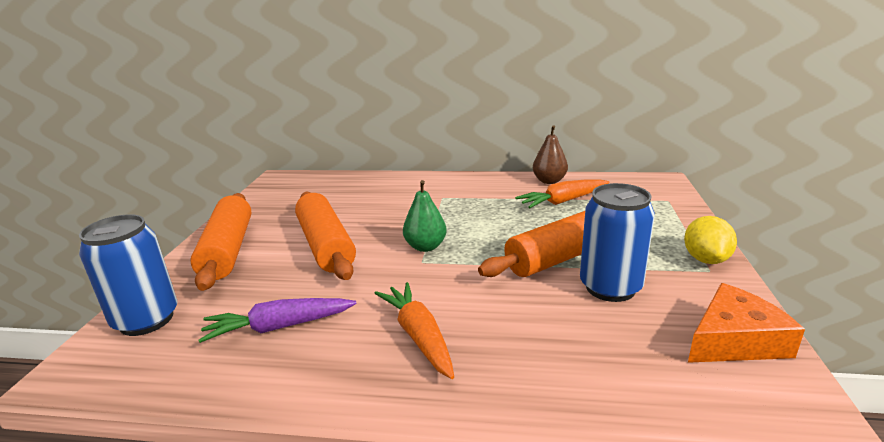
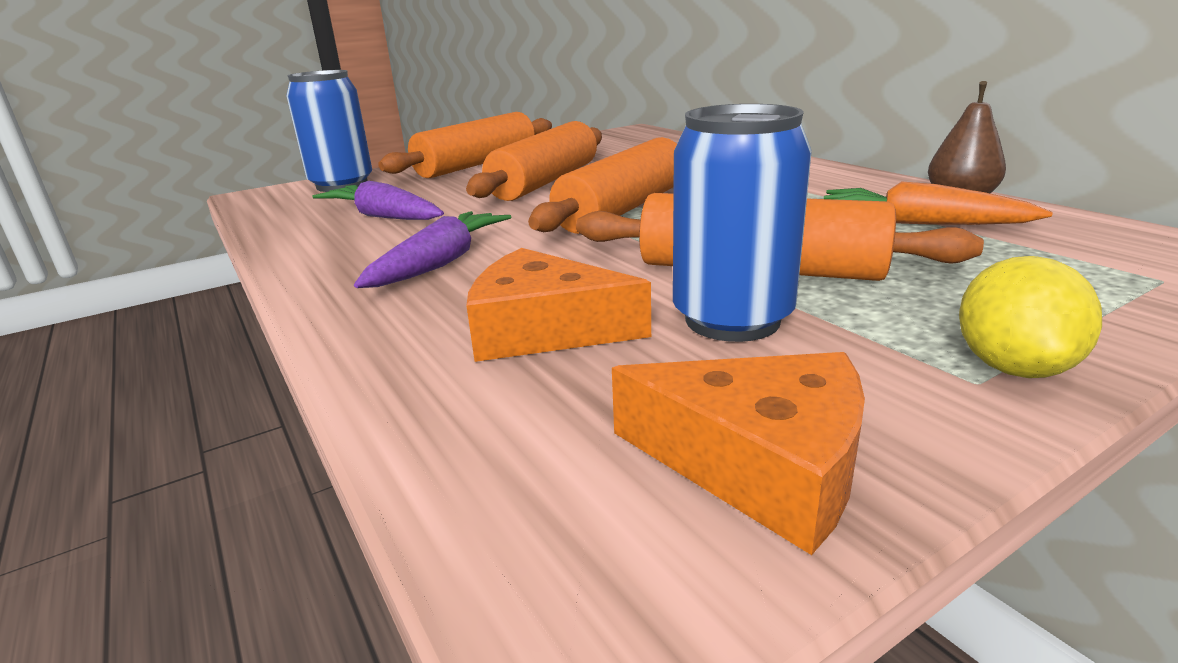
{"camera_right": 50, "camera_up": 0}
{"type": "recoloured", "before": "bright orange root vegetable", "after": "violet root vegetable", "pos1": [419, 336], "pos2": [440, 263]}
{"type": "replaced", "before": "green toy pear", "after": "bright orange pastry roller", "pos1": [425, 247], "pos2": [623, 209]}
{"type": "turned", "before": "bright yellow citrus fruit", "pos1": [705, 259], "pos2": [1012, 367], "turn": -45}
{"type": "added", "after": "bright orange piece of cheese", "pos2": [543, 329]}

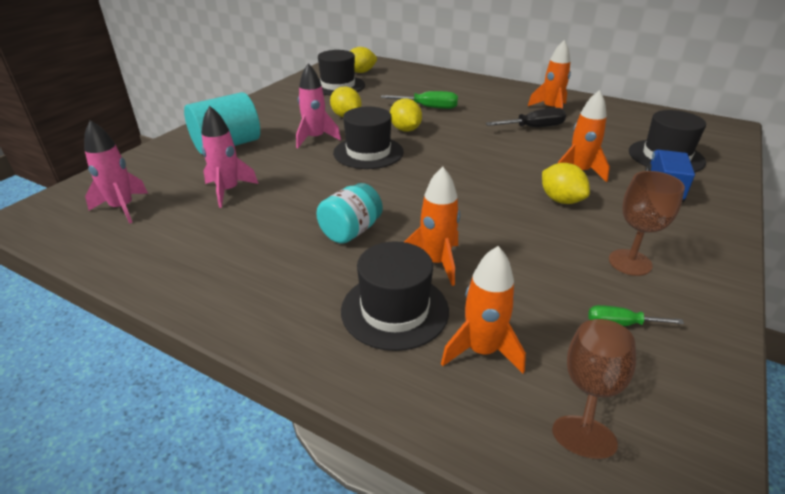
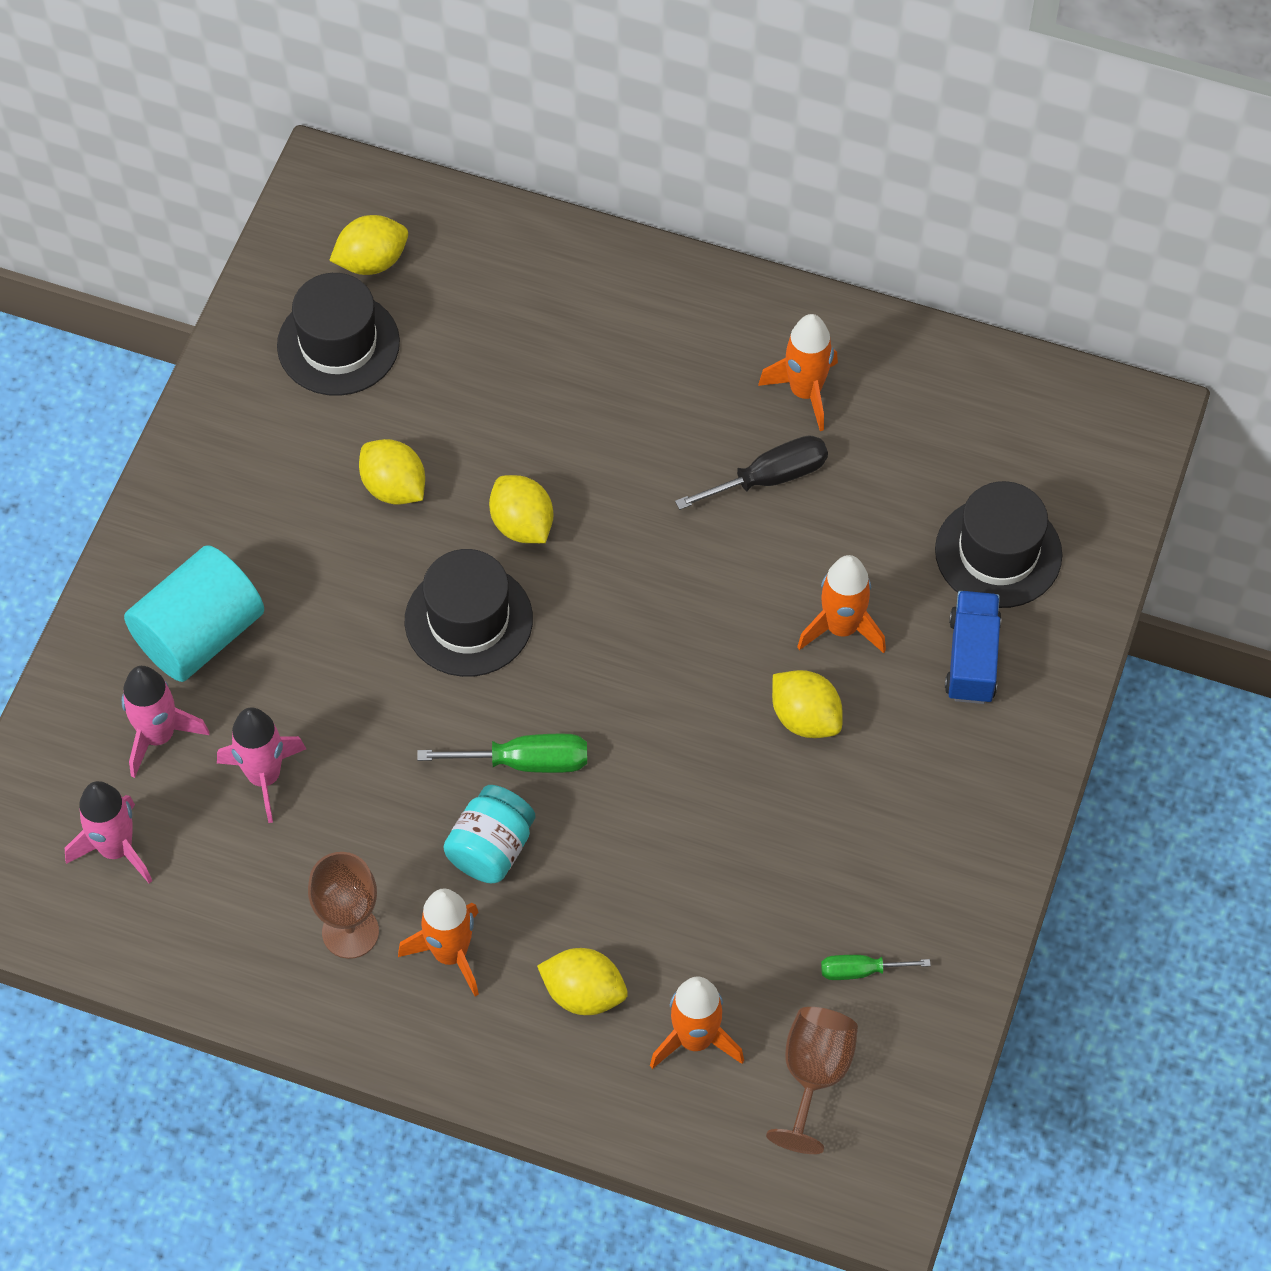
{"camera_right": -10, "camera_up": 25}
{"type": "moved", "before": "rosy spaceship", "pos1": [315, 138], "pos2": [158, 736]}
{"type": "replaced", "before": "ebony top hat", "after": "bright yellow citrus fruit", "pos1": [394, 310], "pos2": [583, 993]}
{"type": "moved", "before": "green screwdriver", "pos1": [428, 107], "pos2": [525, 762]}
{"type": "moved", "before": "bright orange spaceship", "pos1": [436, 262], "pos2": [450, 953]}
{"type": "moved", "before": "brown goblet", "pos1": [630, 262], "pos2": [350, 932]}

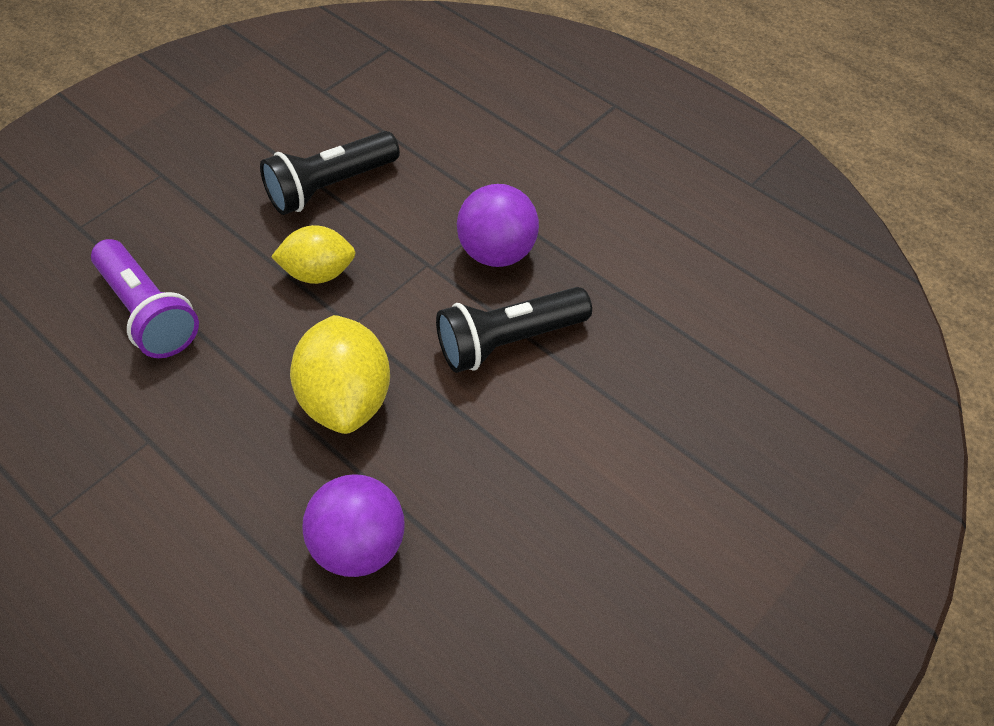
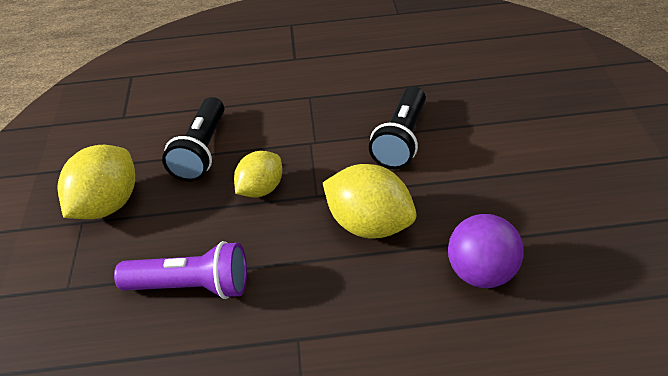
{"camera_right": -45, "camera_up": -10}
{"type": "removed", "before": "violet play ball", "pos1": [497, 252]}
{"type": "added", "after": "bright yellow citrus fruit", "pos2": [107, 205]}

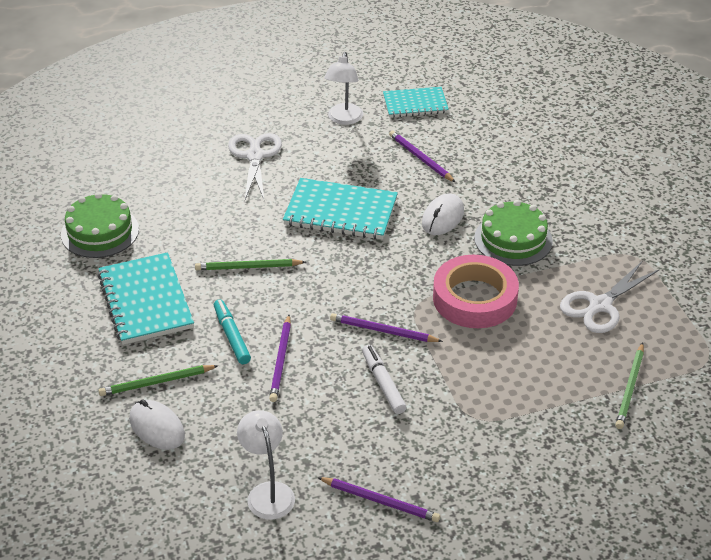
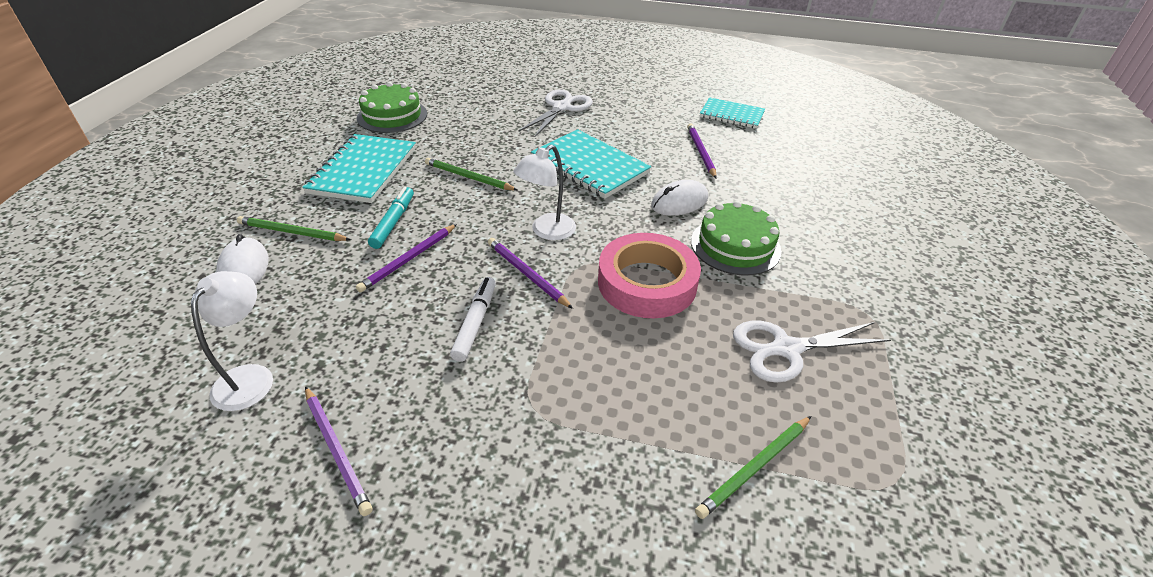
{"camera_right": 30, "camera_up": 0}
{"type": "moved", "before": "white desk lamp", "pos1": [344, 119], "pos2": [547, 231]}

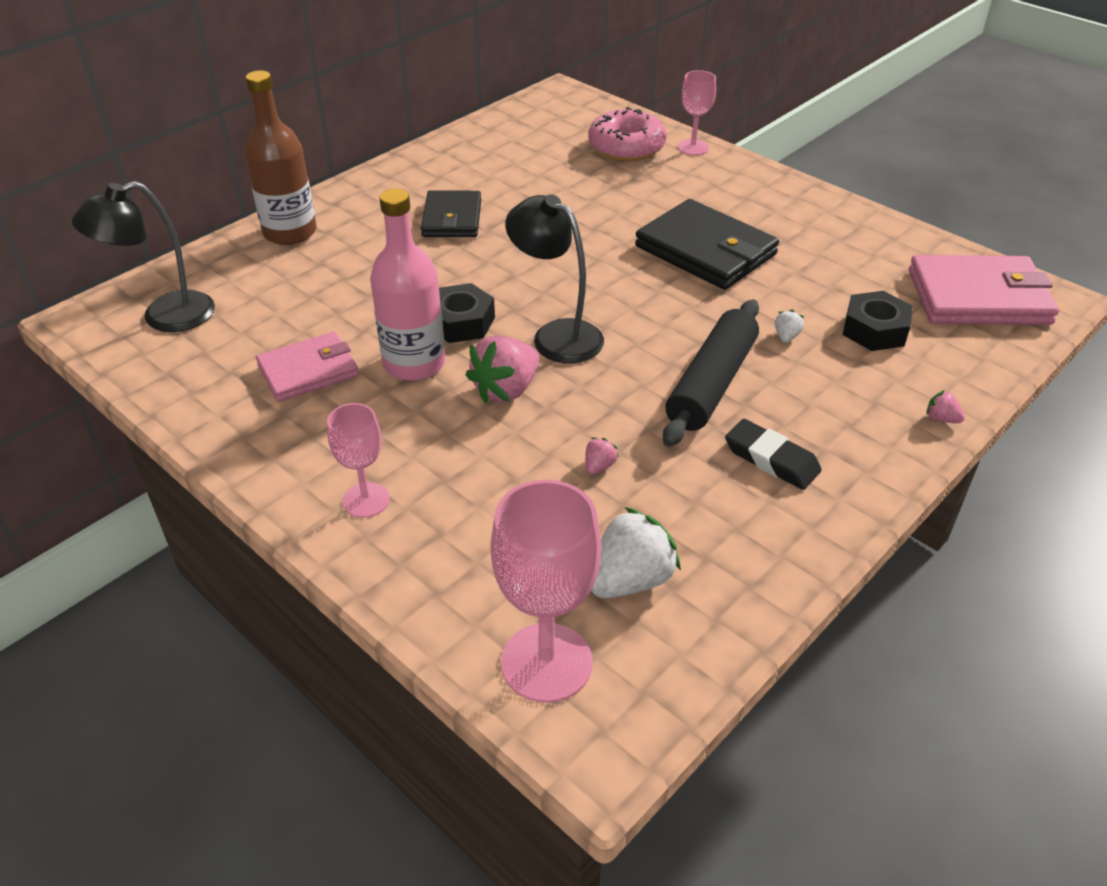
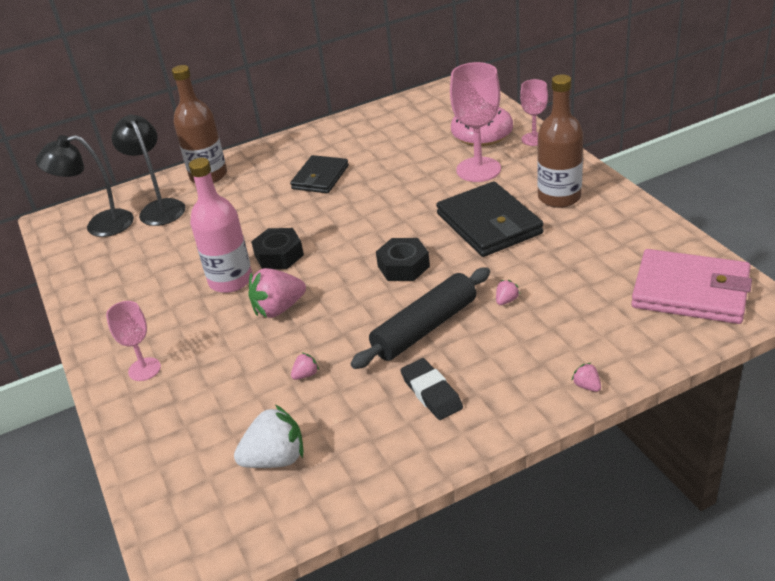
{"camera_right": 25, "camera_up": -5}
{"type": "removed", "before": "rosy wallet", "pos1": [308, 371]}
{"type": "moved", "before": "rosy goblet", "pos1": [546, 662], "pos2": [478, 169]}
{"type": "moved", "before": "ebony desk lamp", "pos1": [556, 335], "pos2": [159, 208]}
{"type": "recoloured", "before": "white toy strawberry", "after": "rosy toy strawberry", "pos1": [786, 336], "pos2": [506, 300]}
{"type": "moved", "before": "ebony hexagon nut", "pos1": [874, 330], "pos2": [403, 266]}
{"type": "added", "after": "brown drink bottle", "pos2": [559, 197]}

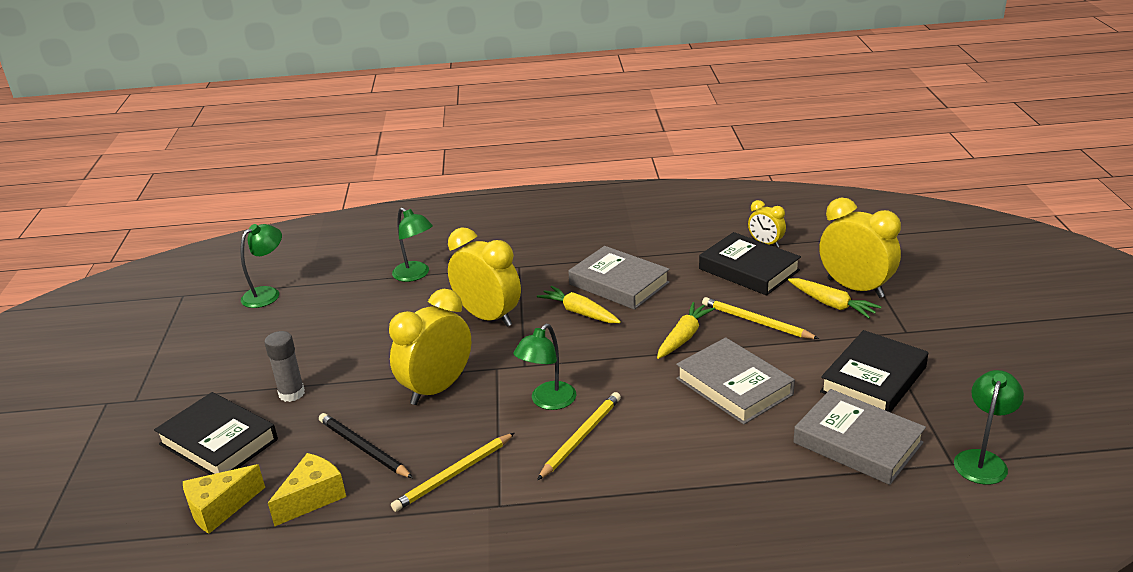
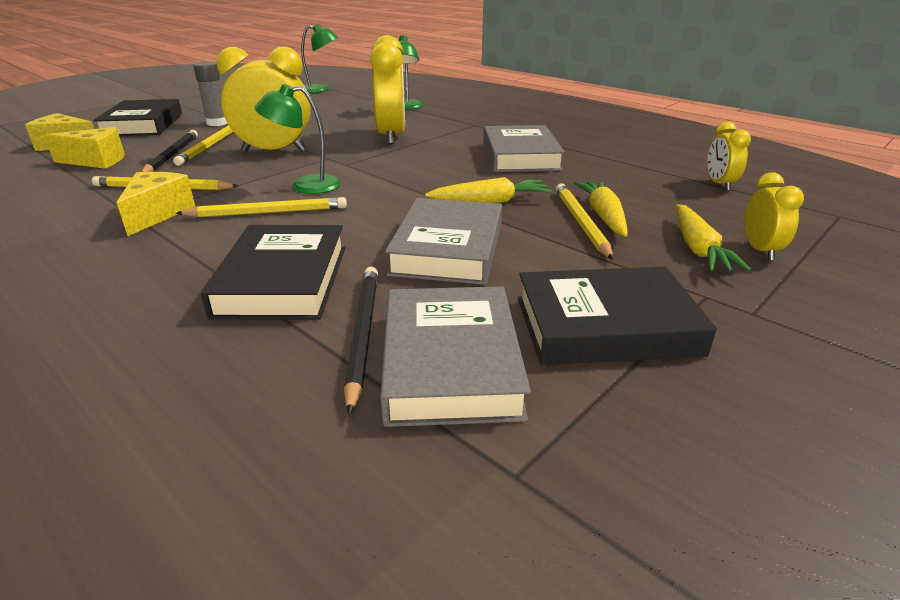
{"camera_right": 45, "camera_up": 0}
{"type": "moved", "before": "bright yellow root vegetable", "pos1": [579, 312], "pos2": [603, 216]}
{"type": "moved", "before": "ebony hardcover", "pos1": [749, 269], "pos2": [283, 280]}
{"type": "resized", "before": "bright yellow alarm clock", "pos1": [855, 288], "pos2": [760, 250], "scale": 0.52}
{"type": "removed", "before": "green desk lamp", "pos1": [982, 460]}
{"type": "added", "after": "bright yellow piece of cheese", "pos2": [157, 214]}
{"type": "added", "after": "bright yellow pencil", "pos2": [209, 146]}
{"type": "added", "after": "ebony pencil", "pos2": [362, 333]}

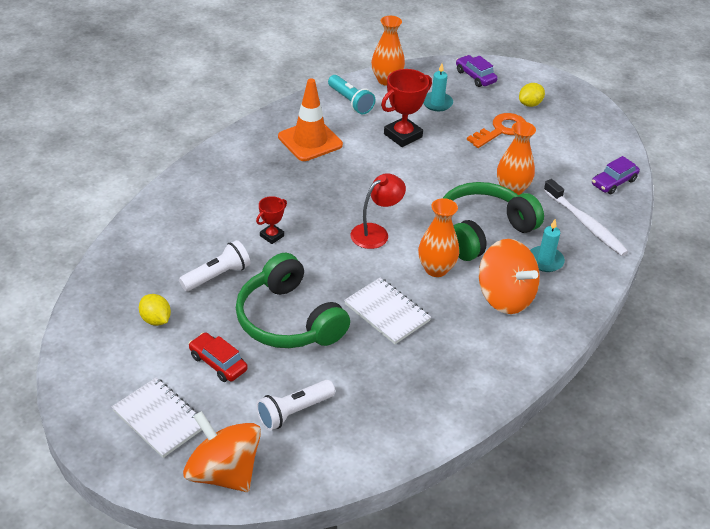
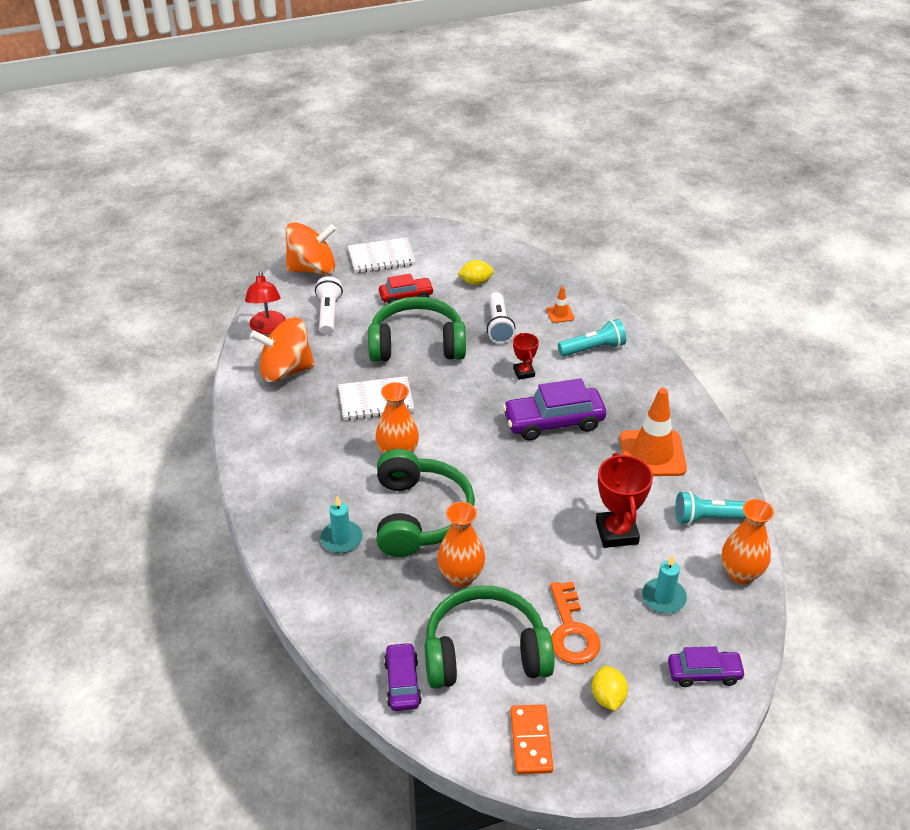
{"camera_right": 125, "camera_up": 0}
{"type": "moved", "before": "scarlet desk lamp", "pos1": [376, 232], "pos2": [268, 328]}
{"type": "moved", "before": "bright orange spinning top", "pos1": [505, 297], "pos2": [285, 370]}
{"type": "removed", "before": "white toothbrush", "pos1": [585, 224]}
{"type": "added", "after": "green headset", "pos2": [485, 652]}
{"type": "added", "after": "violet toy car", "pos2": [553, 422]}
{"type": "added", "after": "bright orange domino tile", "pos2": [531, 741]}
{"type": "added", "after": "bright orange safety cone", "pos2": [560, 314]}
{"type": "added", "after": "aqua flashlight", "pos2": [593, 348]}

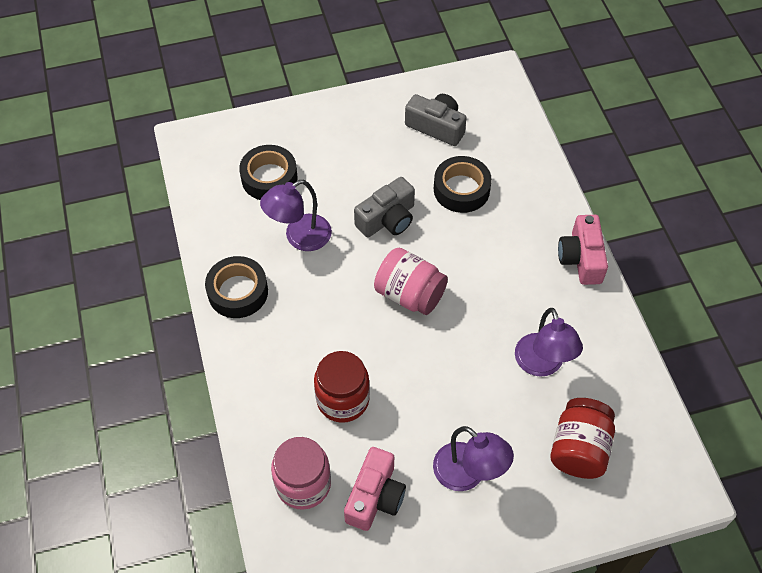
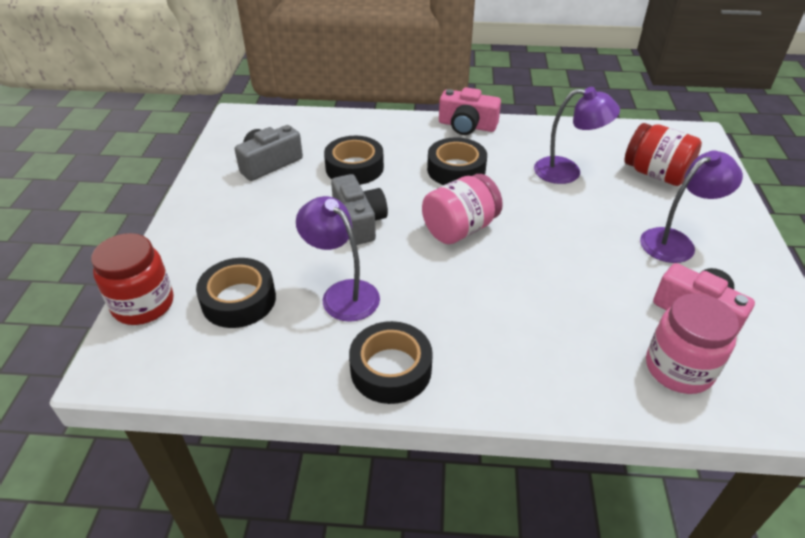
{"camera_right": -70, "camera_up": -15}
{"type": "turned", "before": "violet desk lamp", "pos1": [299, 237], "pos2": [342, 293], "turn": 150}
{"type": "moved", "before": "scarlet jam jar", "pos1": [343, 399], "pos2": [143, 304]}
{"type": "added", "after": "ebony tape", "pos2": [456, 169]}

